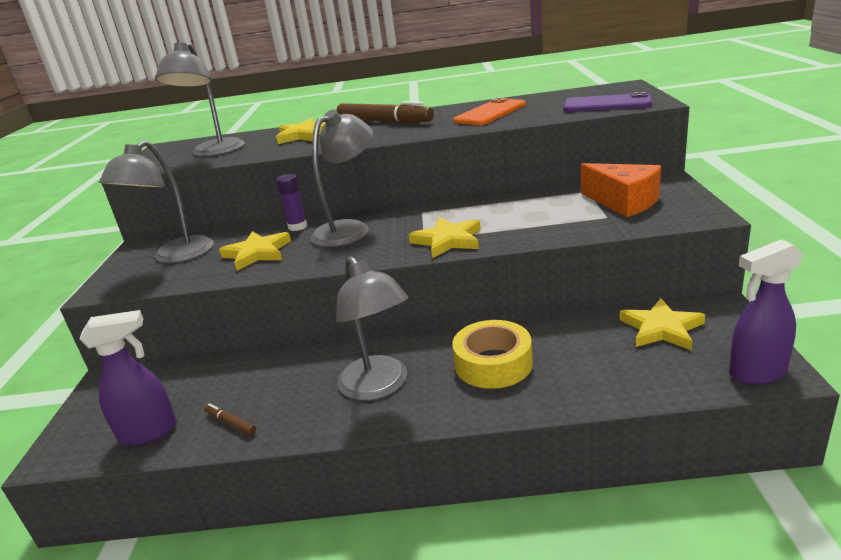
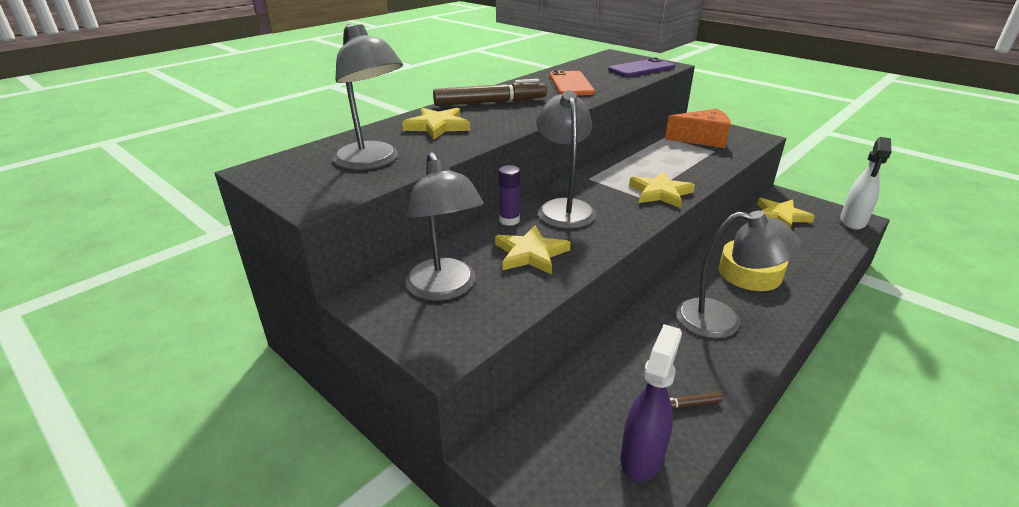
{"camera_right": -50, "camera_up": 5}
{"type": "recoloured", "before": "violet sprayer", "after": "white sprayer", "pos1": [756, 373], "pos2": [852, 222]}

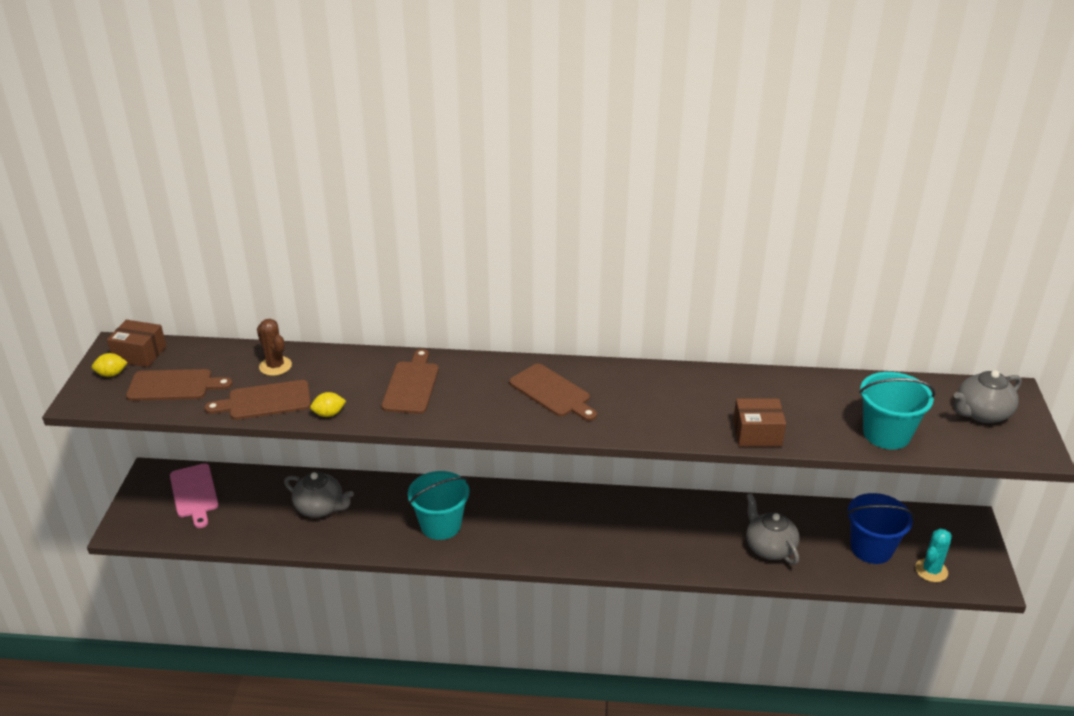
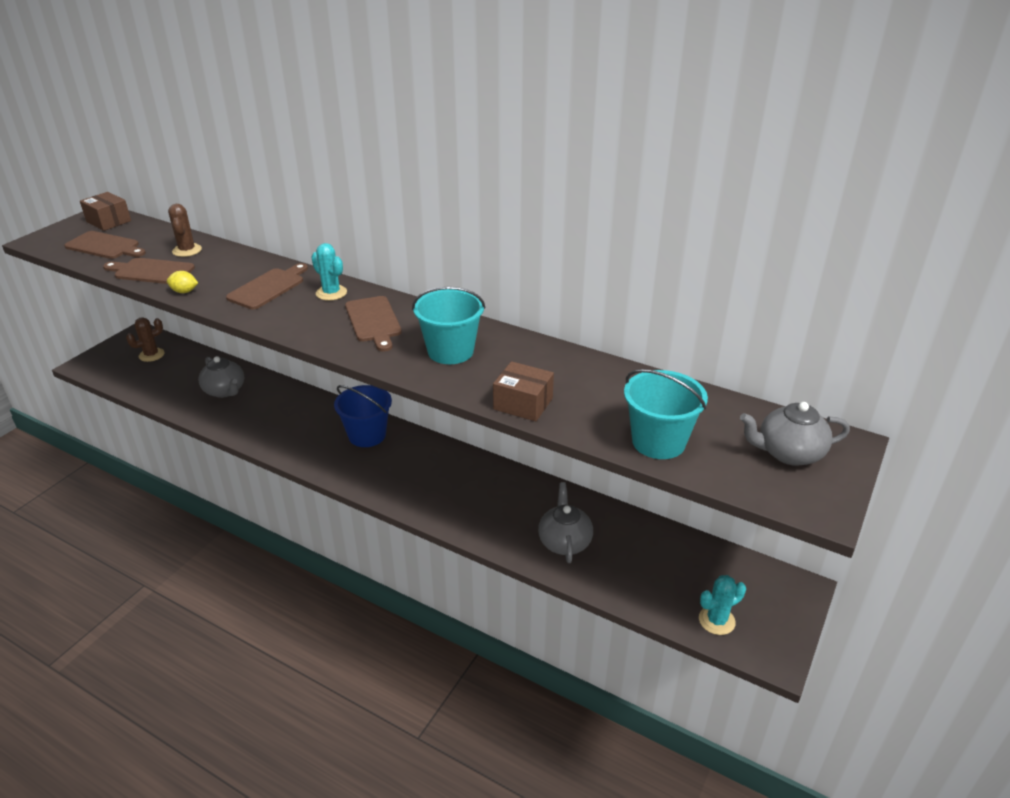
{"camera_right": 25, "camera_up": 0}
{"type": "removed", "before": "bright yellow citrus fruit", "pos1": [112, 374]}
{"type": "replaced", "before": "rosy cutting board", "after": "brown prickly plant", "pos1": [194, 493], "pos2": [151, 355]}
{"type": "moved", "before": "aqua pail", "pos1": [440, 525], "pos2": [450, 351]}
{"type": "moved", "before": "blue pail", "pos1": [871, 548], "pos2": [367, 435]}
{"type": "added", "after": "aqua prickly plant", "pos2": [331, 293]}

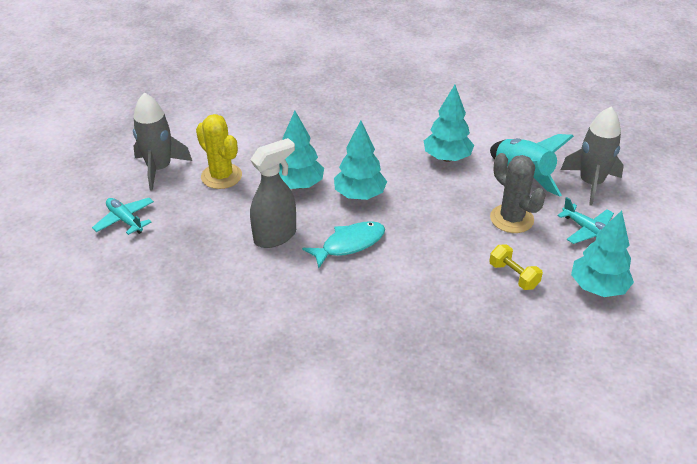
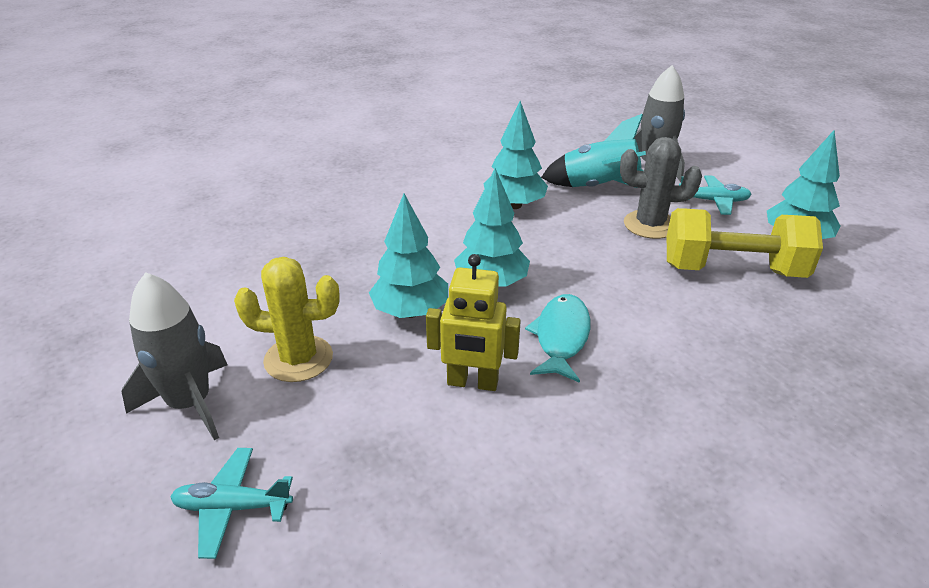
{"camera_right": -45, "camera_up": -5}
{"type": "replaced", "before": "ash-grey sprayer", "after": "bright yellow toy robot", "pos1": [275, 236], "pos2": [472, 383]}
{"type": "resized", "before": "bright yellow dumbbell", "pos1": [513, 276], "pos2": [732, 270], "scale": 2.08}

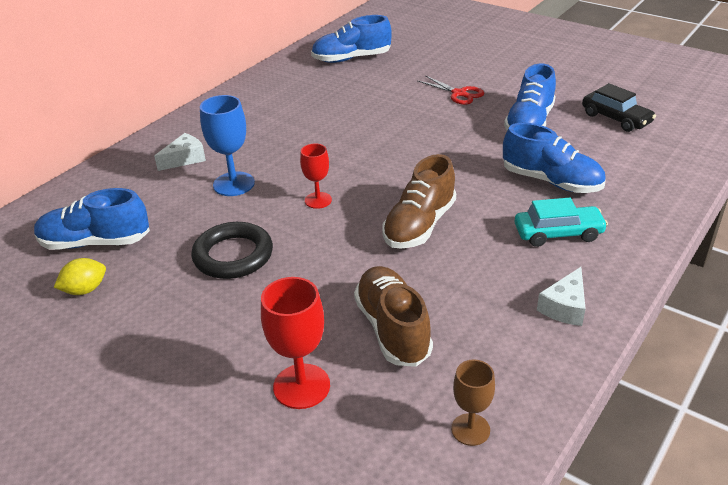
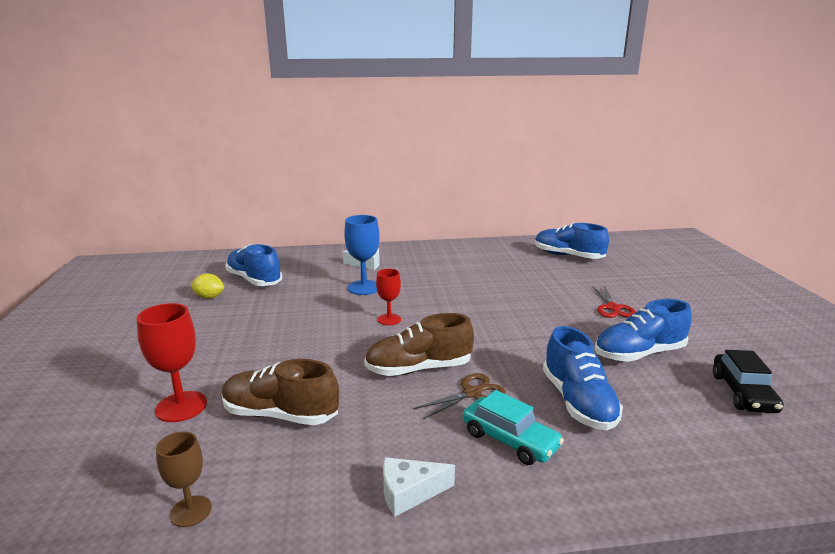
{"camera_right": 45, "camera_up": -15}
{"type": "removed", "before": "ebony ring", "pos1": [233, 255]}
{"type": "turned", "before": "brown shoe", "pos1": [392, 329], "pos2": [280, 415], "turn": -105}
{"type": "added", "after": "brown scissors", "pos2": [472, 393]}

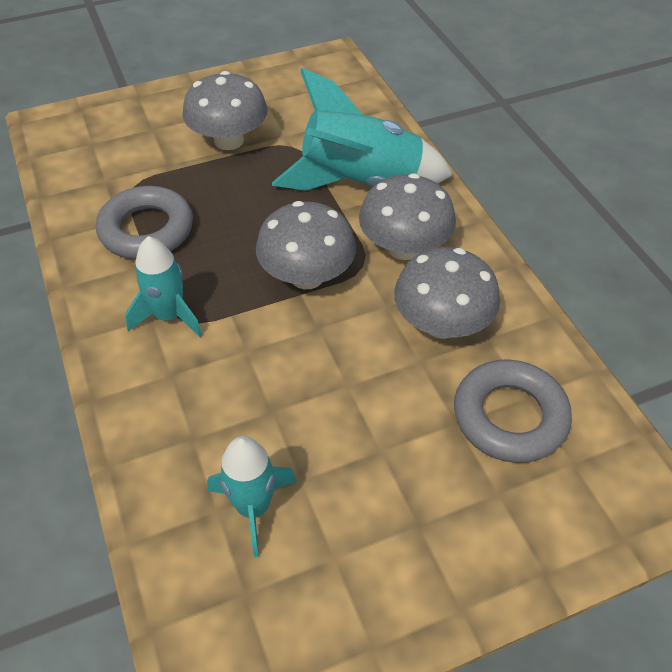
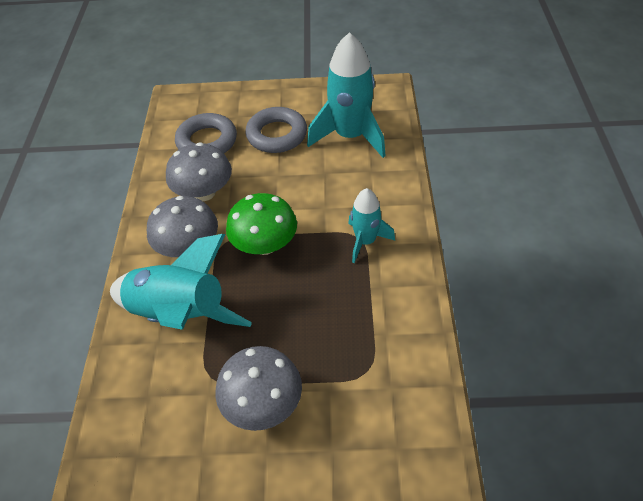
{"camera_right": -155, "camera_up": 0}
{"type": "moved", "before": "ash-grey ring", "pos1": [146, 230], "pos2": [277, 135]}
{"type": "resized", "before": "aqua spaceship", "pos1": [253, 507], "pos2": [350, 136], "scale": 1.75}
{"type": "recoloured", "before": "ash-grey mushroom", "after": "green mushroom", "pos1": [307, 276], "pos2": [265, 245]}

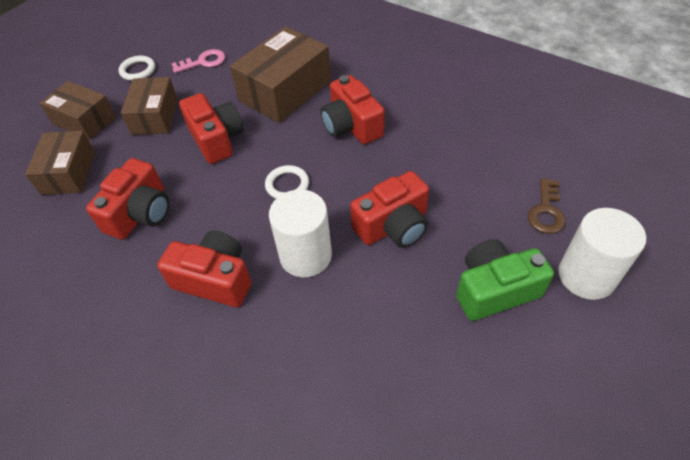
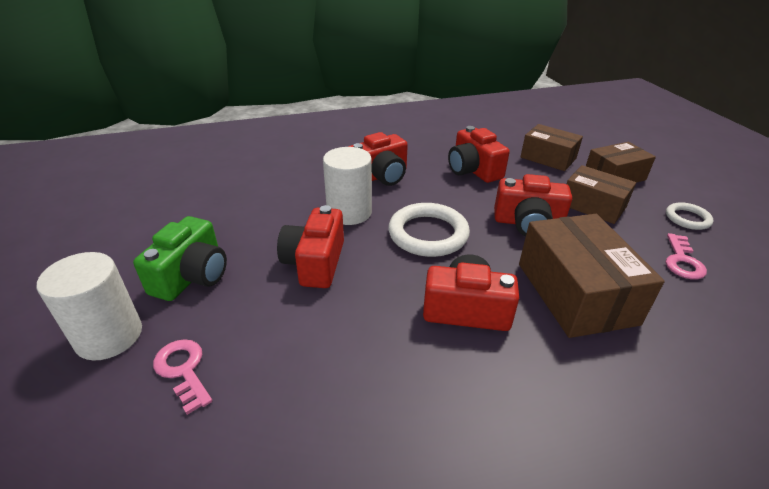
{"camera_right": 125, "camera_up": -15}
{"type": "resized", "before": "white ring", "pos1": [287, 185], "pos2": [428, 234], "scale": 1.81}
{"type": "recoloured", "before": "brown door key", "after": "rosy door key", "pos1": [546, 211], "pos2": [183, 370]}

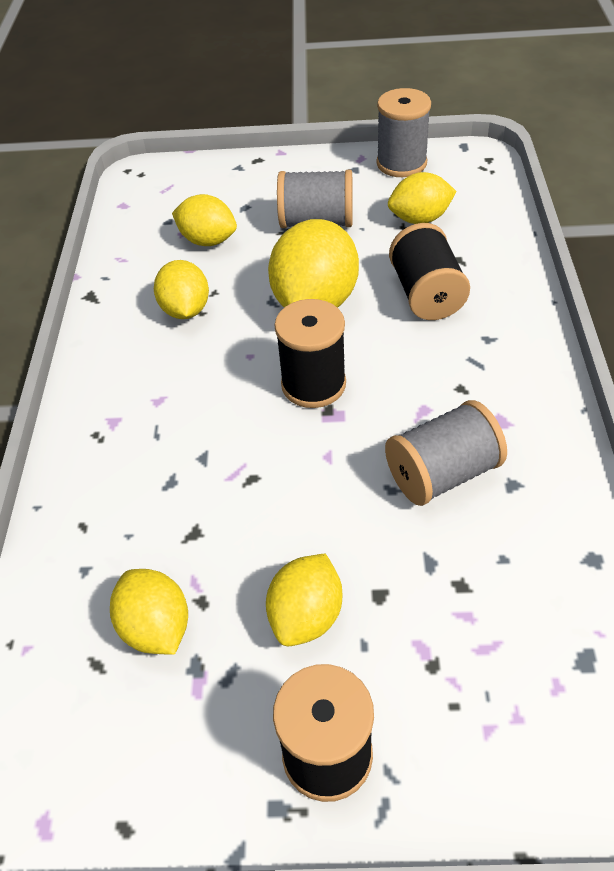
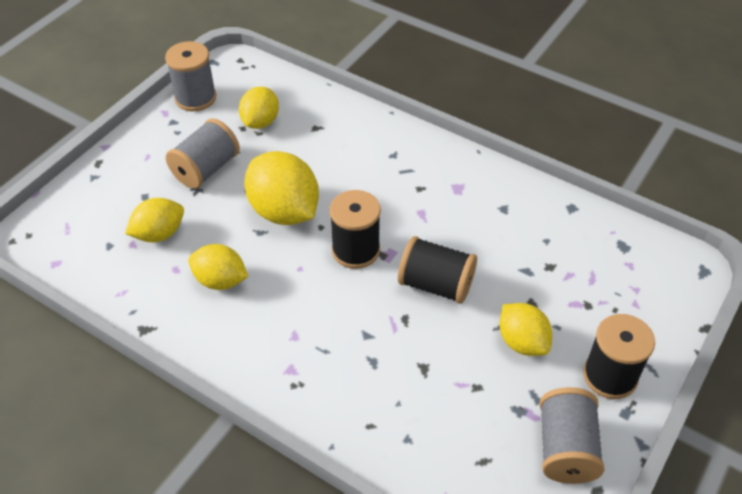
{"camera_right": -60, "camera_up": 0}
{"type": "removed", "before": "bright yellow citrus fruit", "pos1": [156, 627]}
{"type": "moved", "before": "ash-grey spool", "pos1": [442, 474], "pos2": [565, 448]}
{"type": "moved", "before": "ebony spool", "pos1": [426, 294], "pos2": [435, 284]}

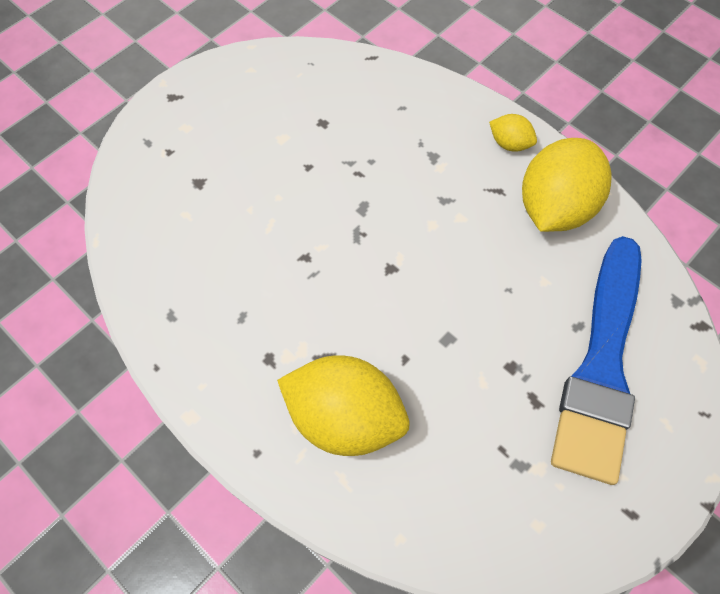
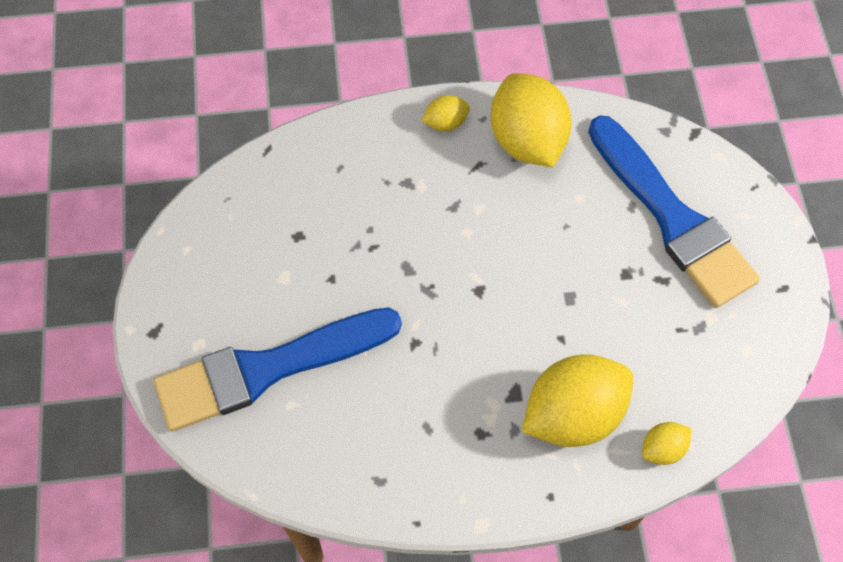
{"camera_right": -50, "camera_up": 0}
{"type": "added", "after": "blue paintbrush", "pos2": [267, 369]}
{"type": "added", "after": "bright yellow citrus fruit", "pos2": [662, 449]}

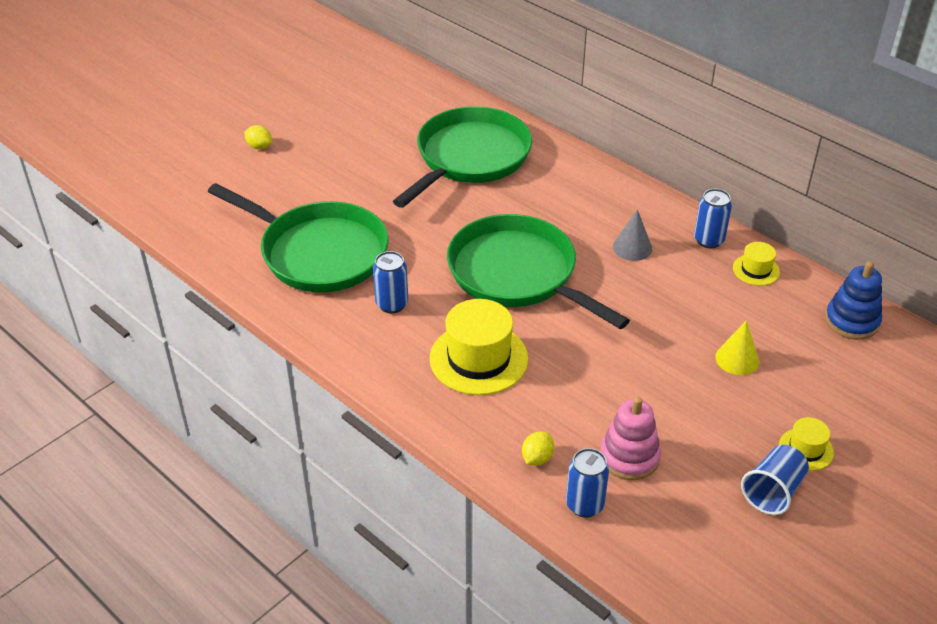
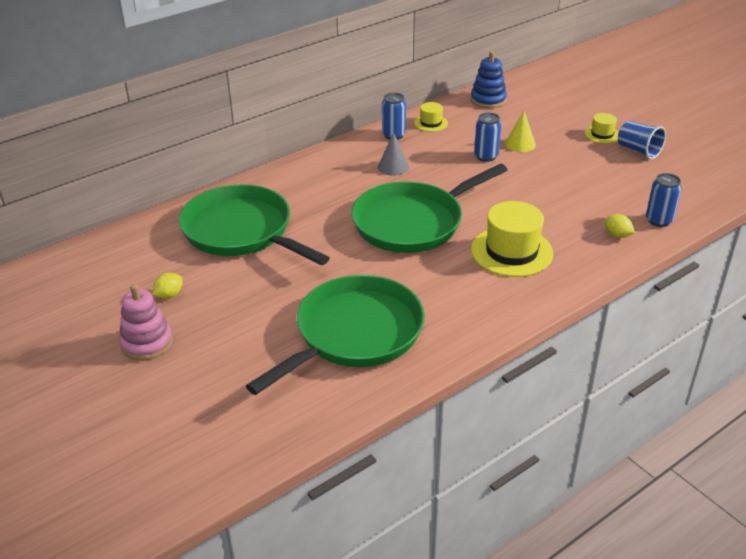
{"camera_right": -80, "camera_up": -5}
{"type": "moved", "before": "bright yellow citrus fruit", "pos1": [259, 146], "pos2": [169, 295]}
{"type": "moved", "before": "blue tin", "pos1": [392, 304], "pos2": [486, 156]}
{"type": "moved", "before": "rosy stacking rings", "pos1": [629, 457], "pos2": [147, 343]}

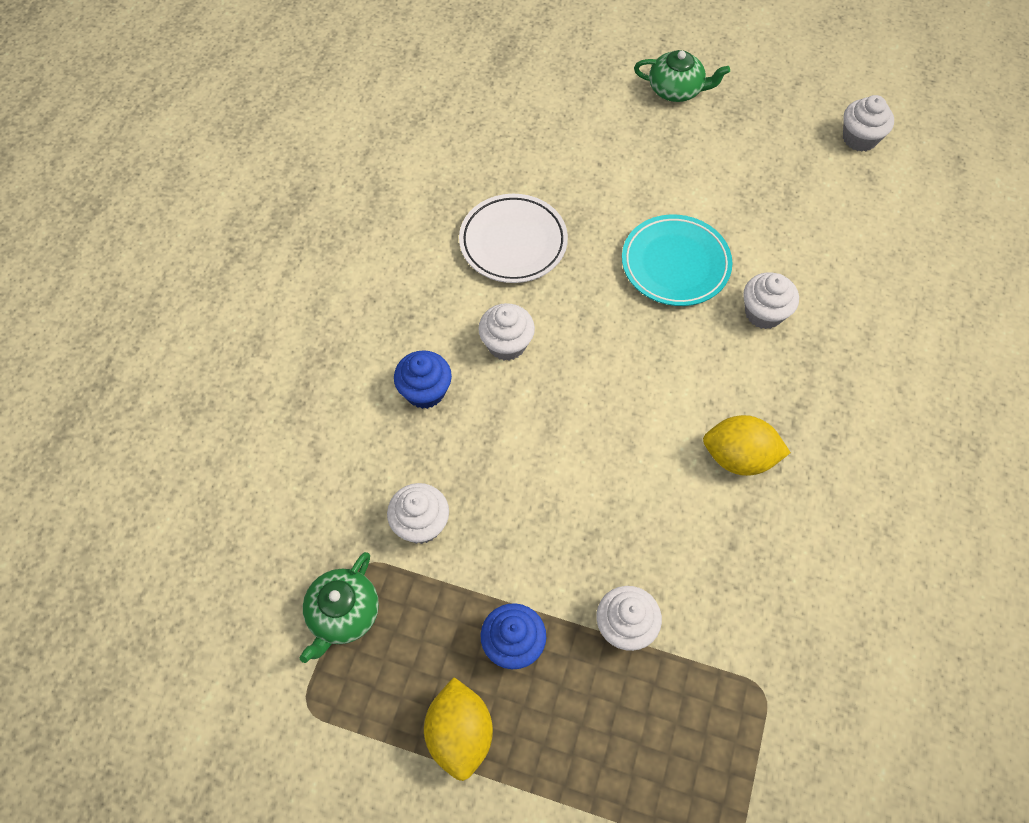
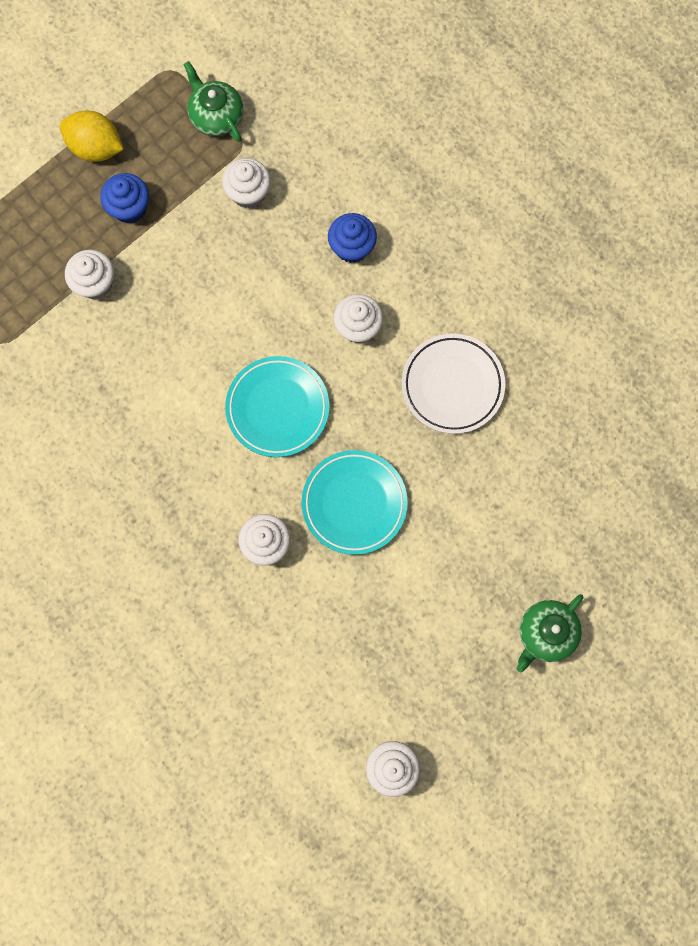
{"camera_right": 120, "camera_up": 15}
{"type": "removed", "before": "bright yellow citrus fruit", "pos1": [739, 457]}
{"type": "added", "after": "aqua dinner plate", "pos2": [277, 408]}

